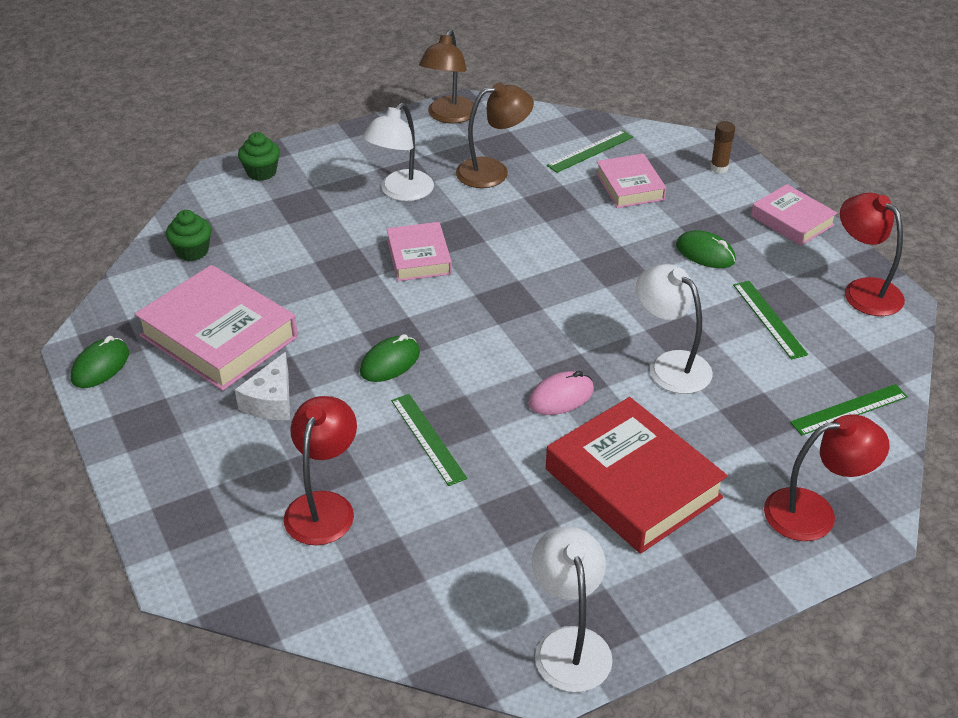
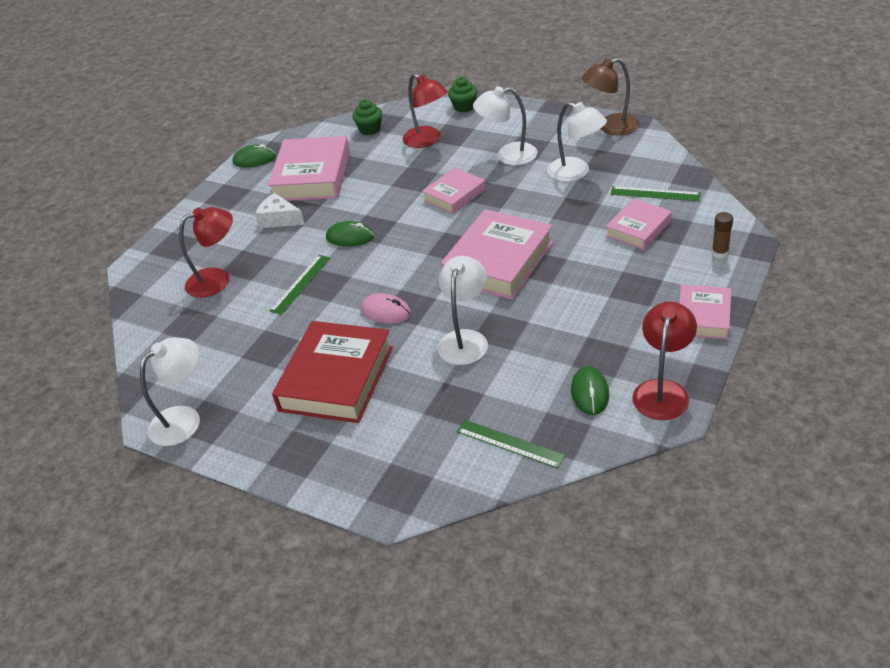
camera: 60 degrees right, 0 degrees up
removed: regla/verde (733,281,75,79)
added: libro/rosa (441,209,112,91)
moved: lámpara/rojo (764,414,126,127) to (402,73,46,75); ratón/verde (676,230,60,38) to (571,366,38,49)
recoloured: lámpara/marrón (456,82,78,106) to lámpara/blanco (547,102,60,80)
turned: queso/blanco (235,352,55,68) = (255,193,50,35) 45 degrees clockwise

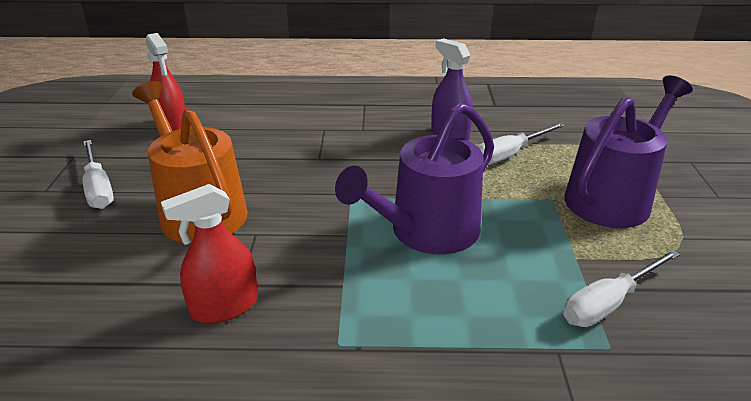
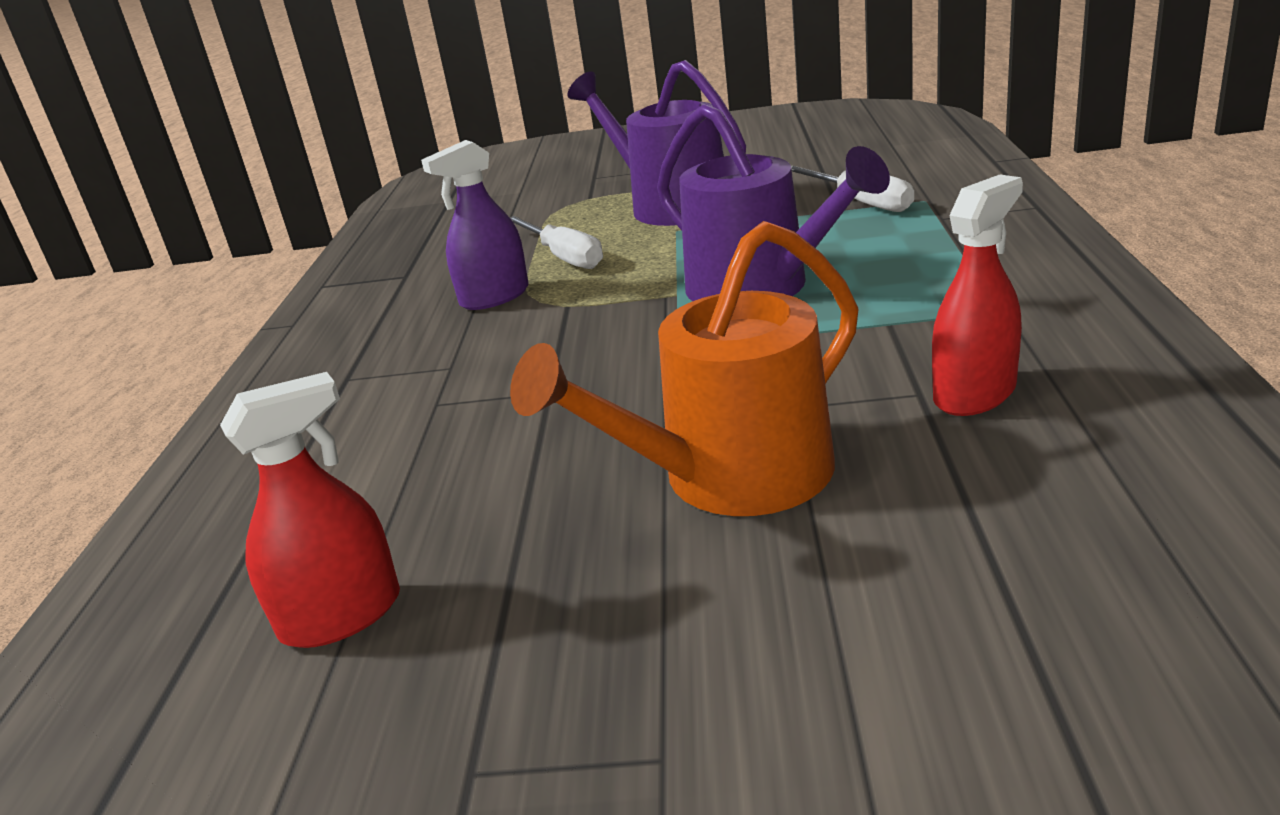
camera: 85 degrees left, 5 degrees down
removed: destornillador/blanco (83,140,31,69)
turned: pulverizador/rojo (161,184,97,139) = (932,174,91,242) 105 degrees counterclockwise

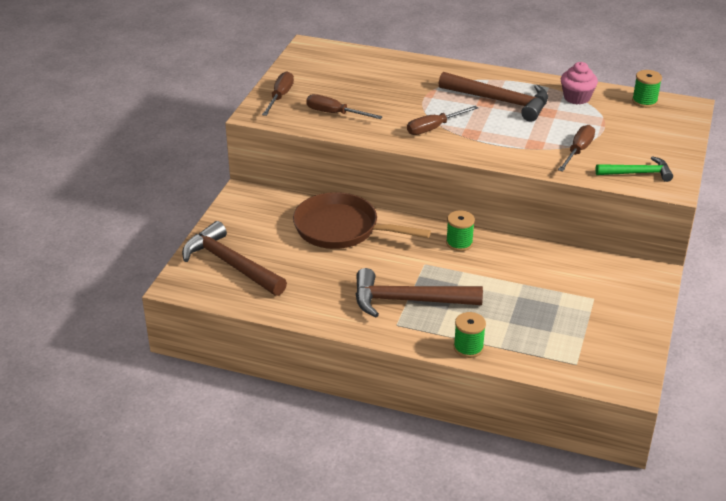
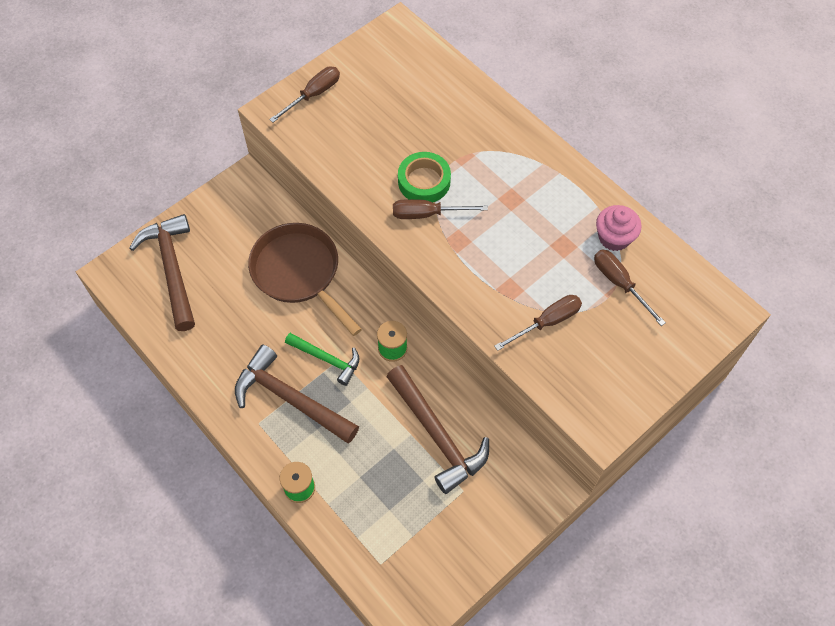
camera: 30 degrees right, 25 degrees up
removed: carrete/verde (632,70,30,38)
added: cinta adhesiva/verde (398,152,53,51)
moved: martillo/verde (596,156,77,26) to (285,333,74,53); martillo/marrón (439,72,109,50) to (386,365,103,129); destornillador/marrón (306,94,77,25) to (594,249,72,77)

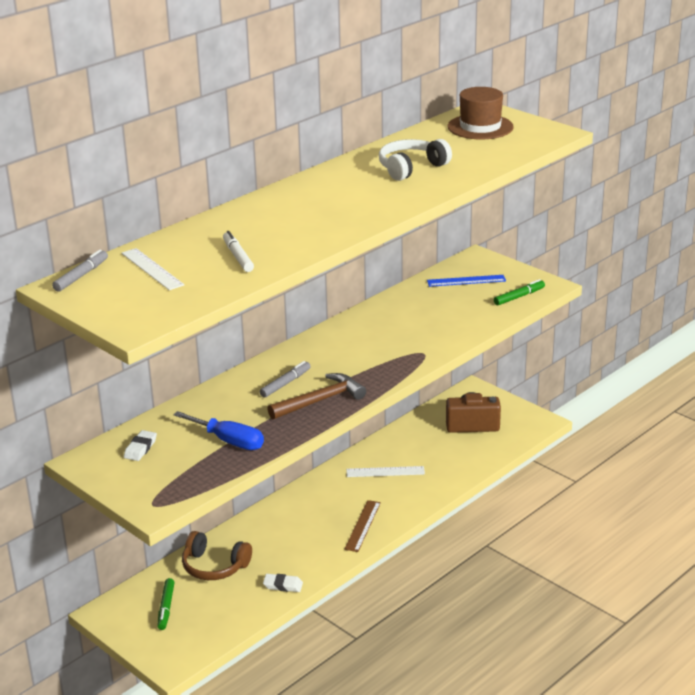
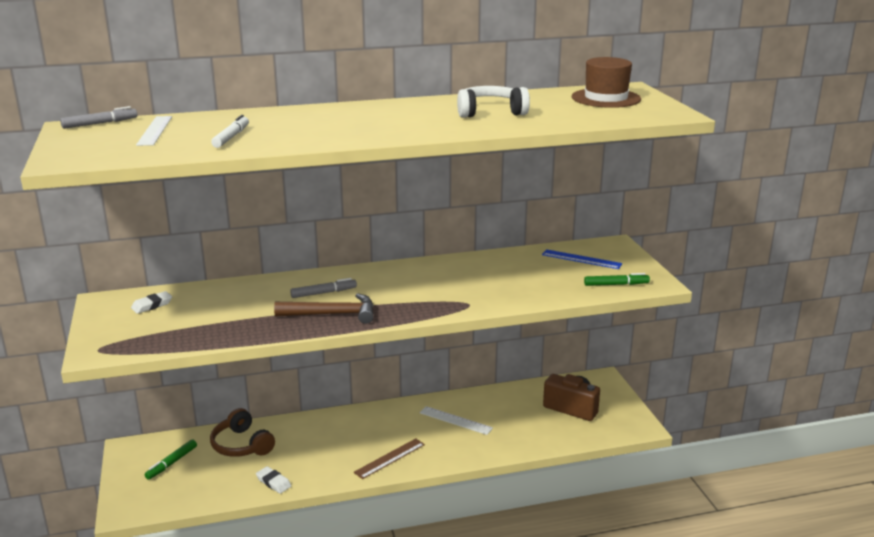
camera: 30 degrees right, 5 degrees down
removed: destornillador/azul (173,411,91,39)

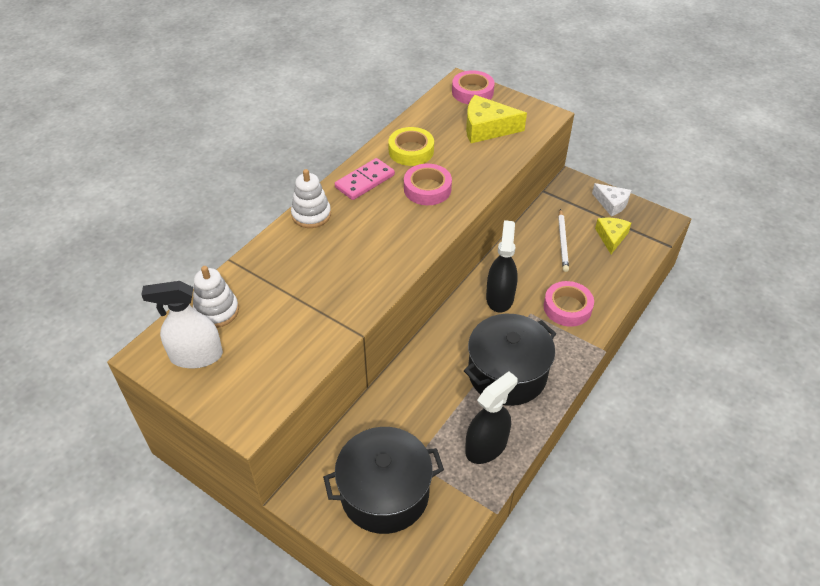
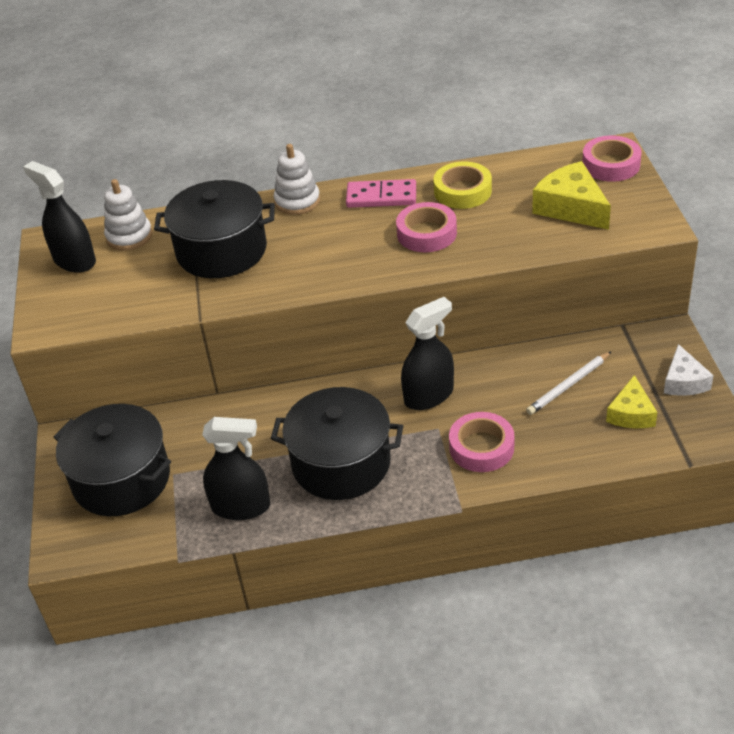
camera: 50 degrees right, 5 degrees down
added: olla/negro (154,180,121,98)
recoloured: pulverizador/blanco (141,281,82,87) to pulverizador/negro (23,161,73,112)
turned: queso/amarillo (595,218,36,36) = (606,375,51,53) 135 degrees clockwise

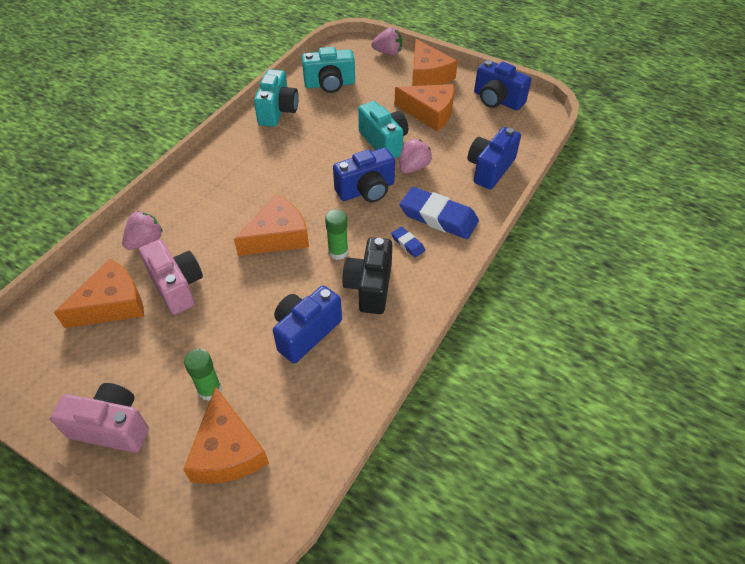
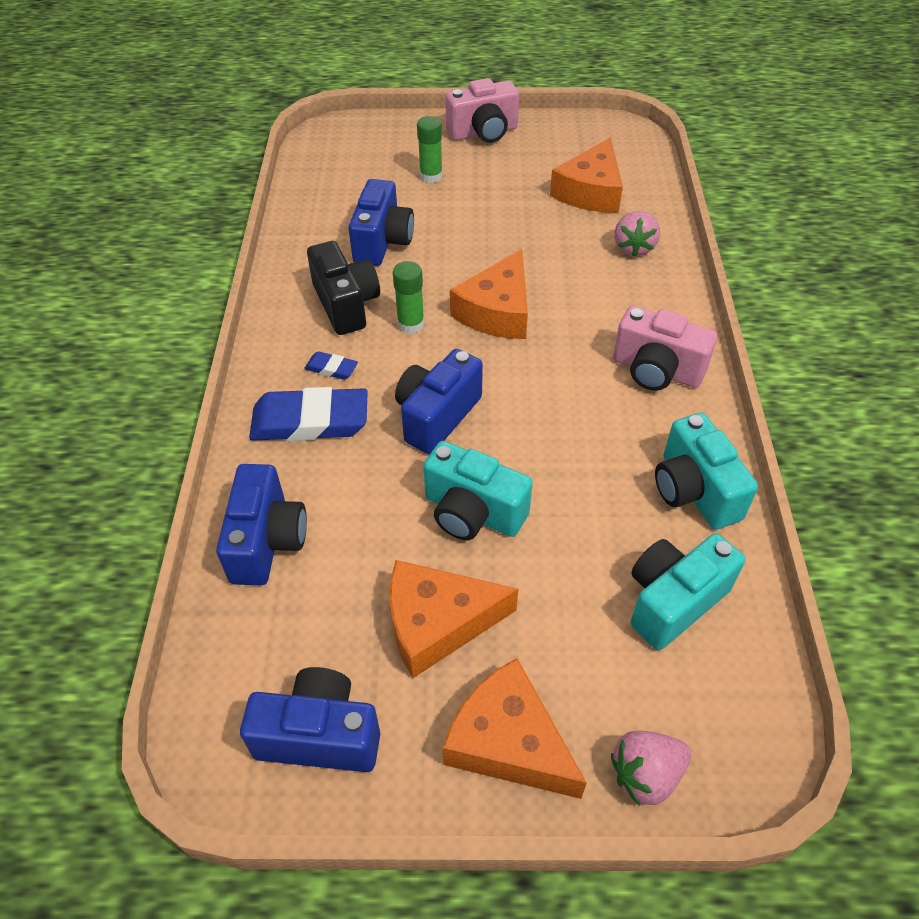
camera: 150 degrees right, 0 degrees up
removed: queso/naranja (183,387,86,97); fresa/rosa (399,139,33,35)
moved: cámara/rosa (139,239,64,76) to (613,306,104,85)

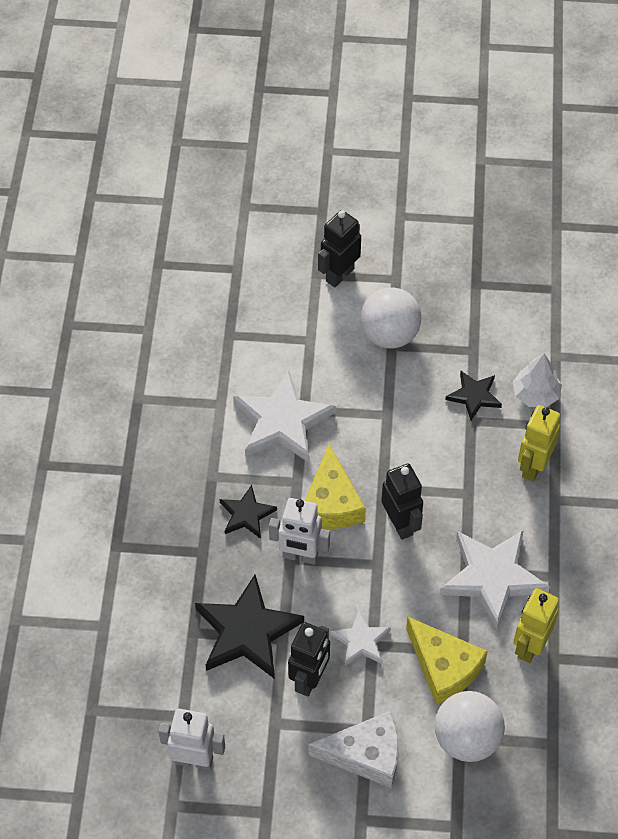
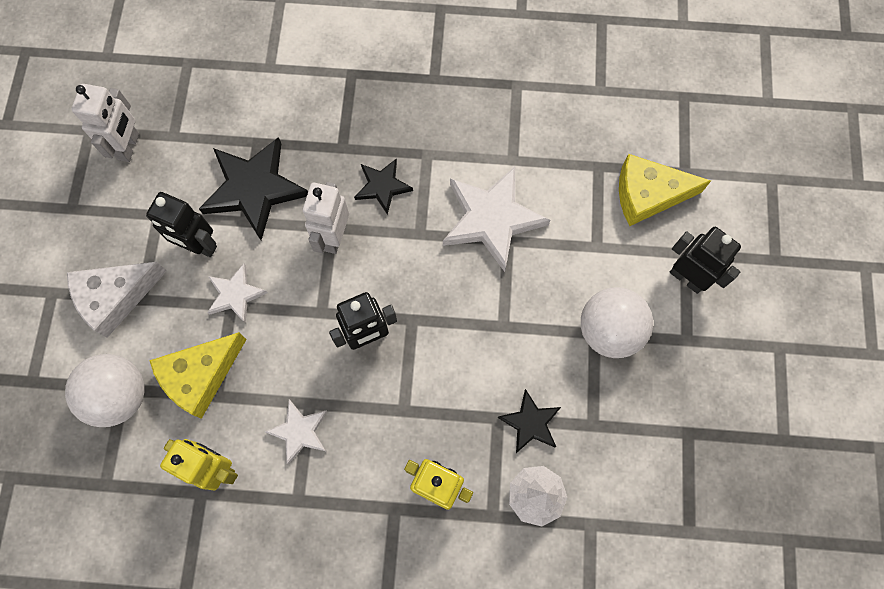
camera: 90 degrees right, 15 degrees up
moved: queso/amarillo (305,444,61,85) to (619,154,92,72)
turned: queso/blanco (308,711,91,77) = (67,262,100,76) 60 degrees clockwise
resized: estrella/blanco (440,530,110,99) = (265,399,62,66) x0.55

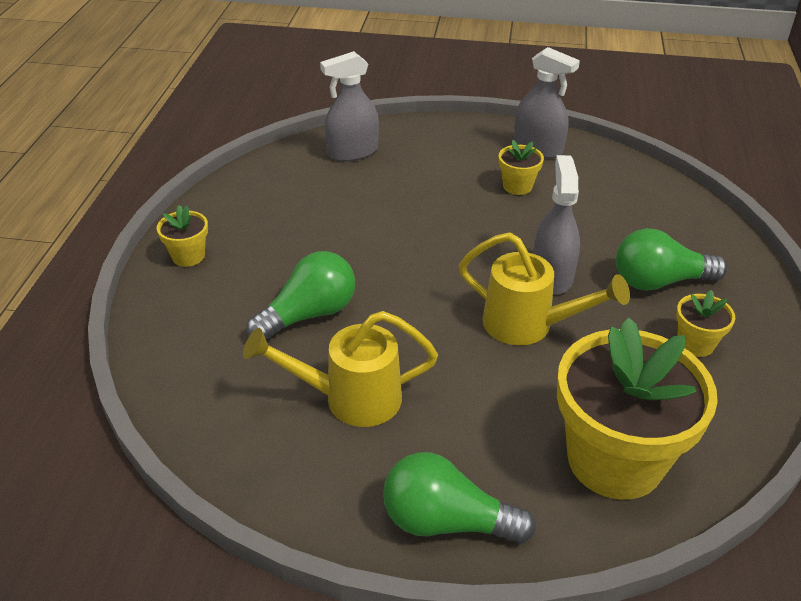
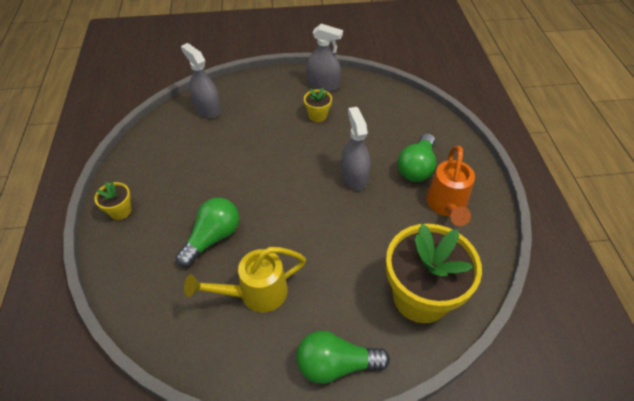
camera: 15 degrees left, 10 degrees up
removed: regadera/amarillo (459,232,171,113)
replaced: maceta/amarillo (676,290,59,67) to regadera/naranja (426,146,49,80)
turned: pulverizador/gris (320,51,59,111) = (181,43,40,75) 90 degrees clockwise; bombilla/verde (616,228,111,63) = (397,133,39,49) 45 degrees counterclockwise

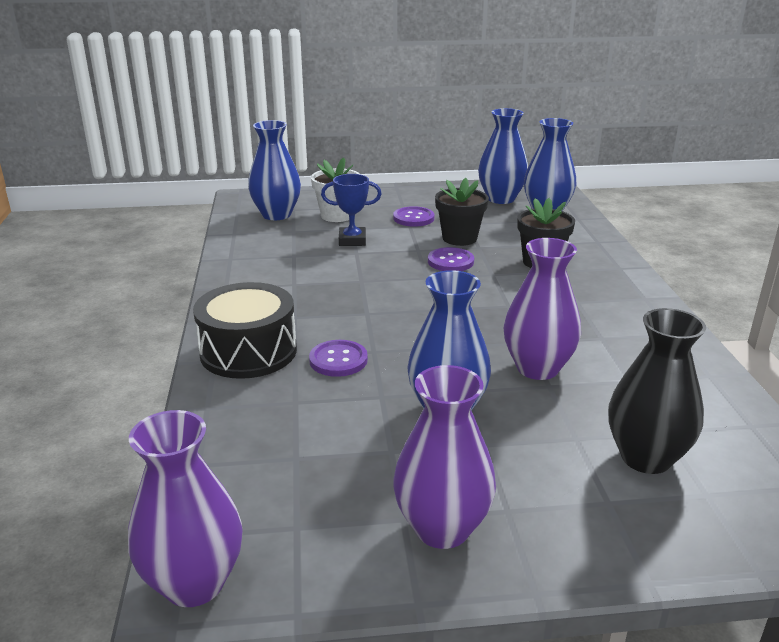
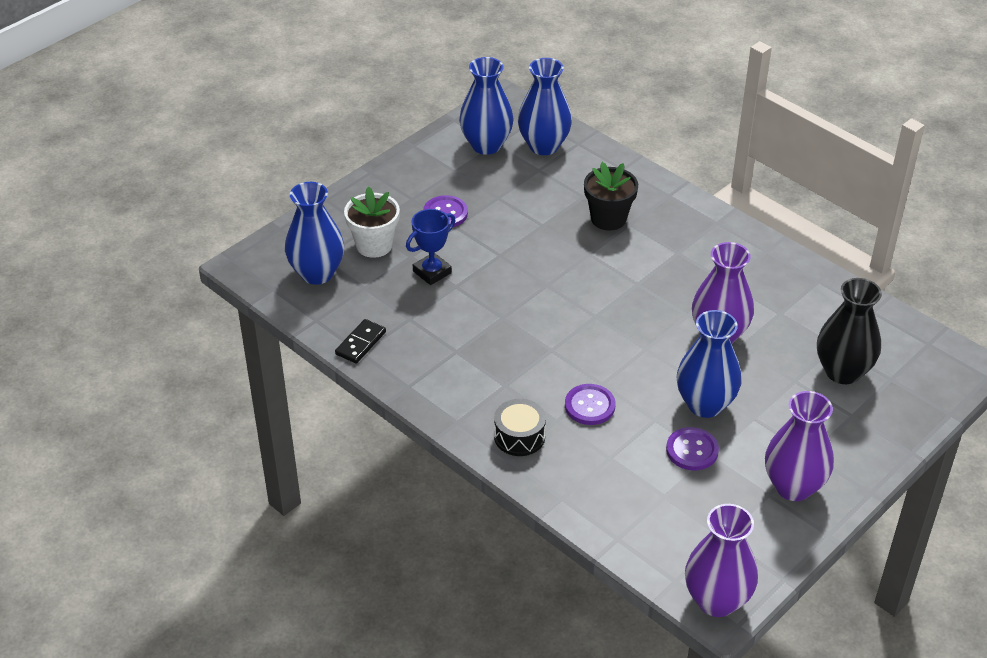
camera: 40 degrees left, 15 degrees up
removed: maceta/negro (435,178,54,68)
added: ficha de dominó/negro (335,319,51,45)
moved: botón/morado (428,247,46,24) to (666,427,53,43)
resized: tambor/negro (193,282,104,97) = (494,399,52,57) x0.59

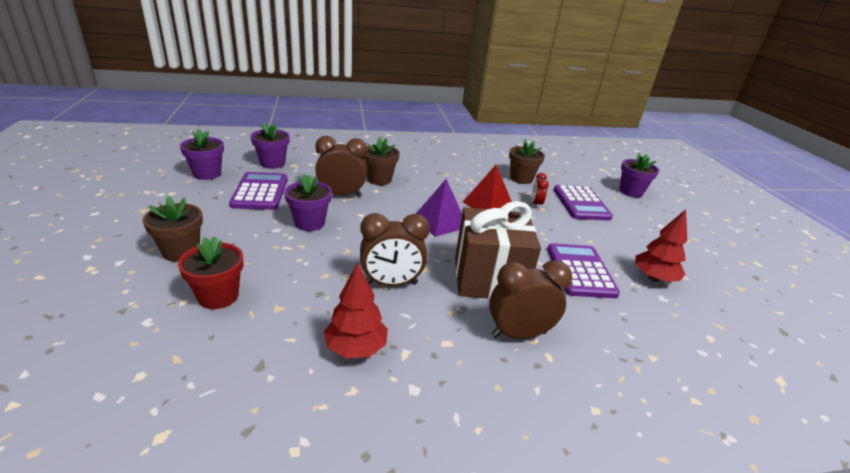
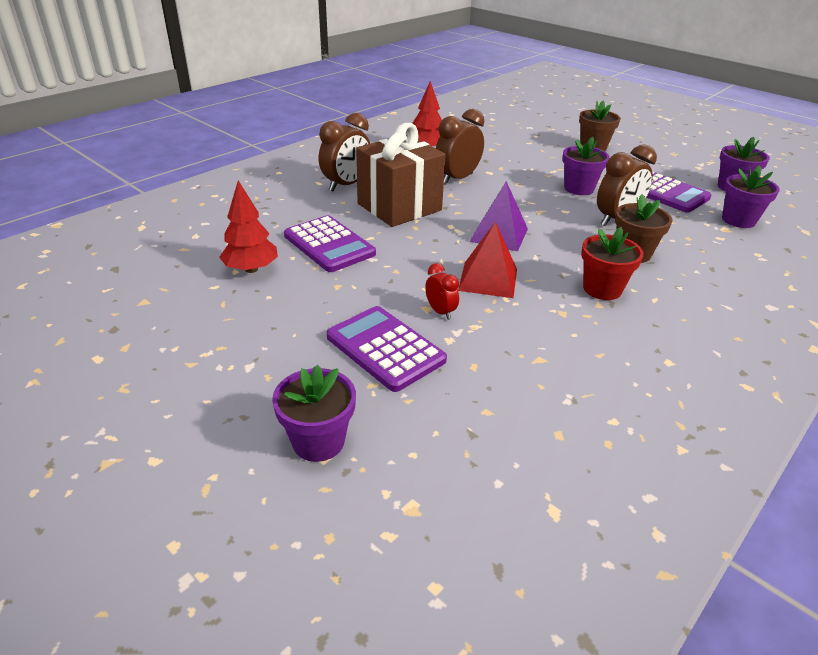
camera: 145 degrees right, 5 degrees up
removed: maceta/marrón (509,139,36,45)
moved: maceta/rojo (178,236,65,73) to (581,227,63,73)

